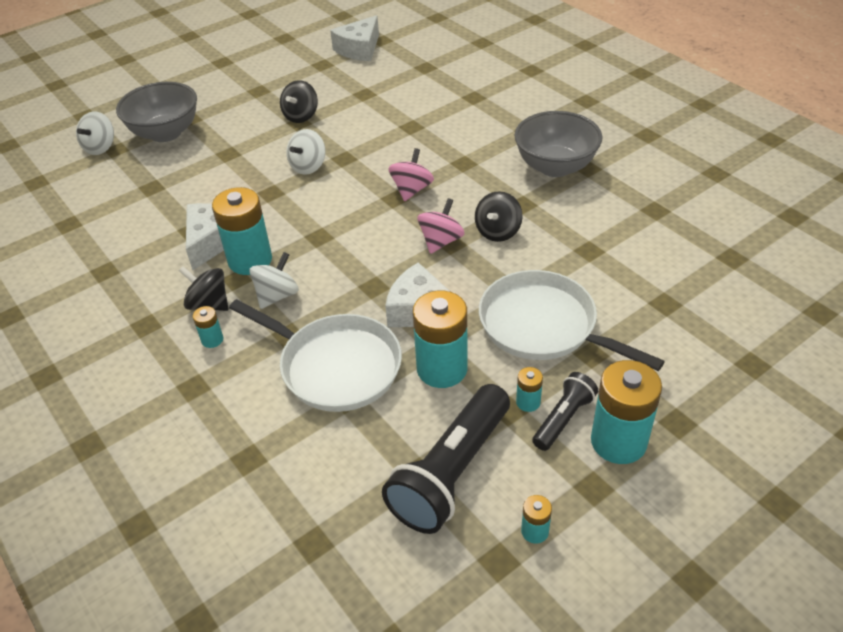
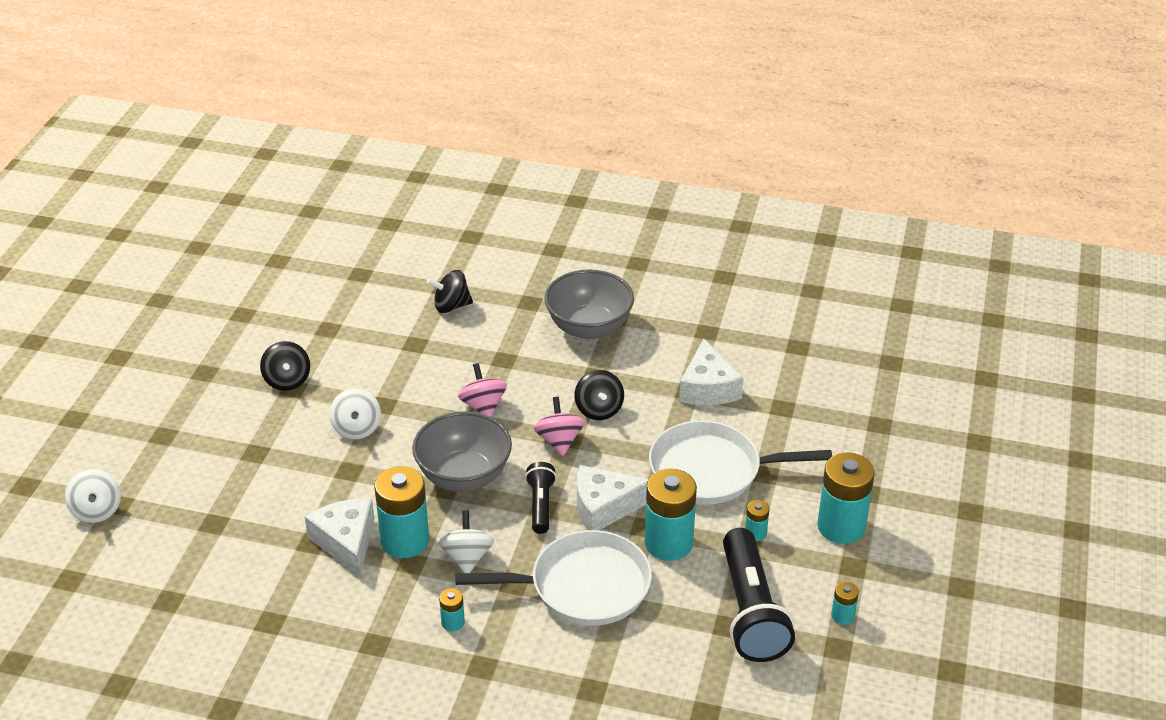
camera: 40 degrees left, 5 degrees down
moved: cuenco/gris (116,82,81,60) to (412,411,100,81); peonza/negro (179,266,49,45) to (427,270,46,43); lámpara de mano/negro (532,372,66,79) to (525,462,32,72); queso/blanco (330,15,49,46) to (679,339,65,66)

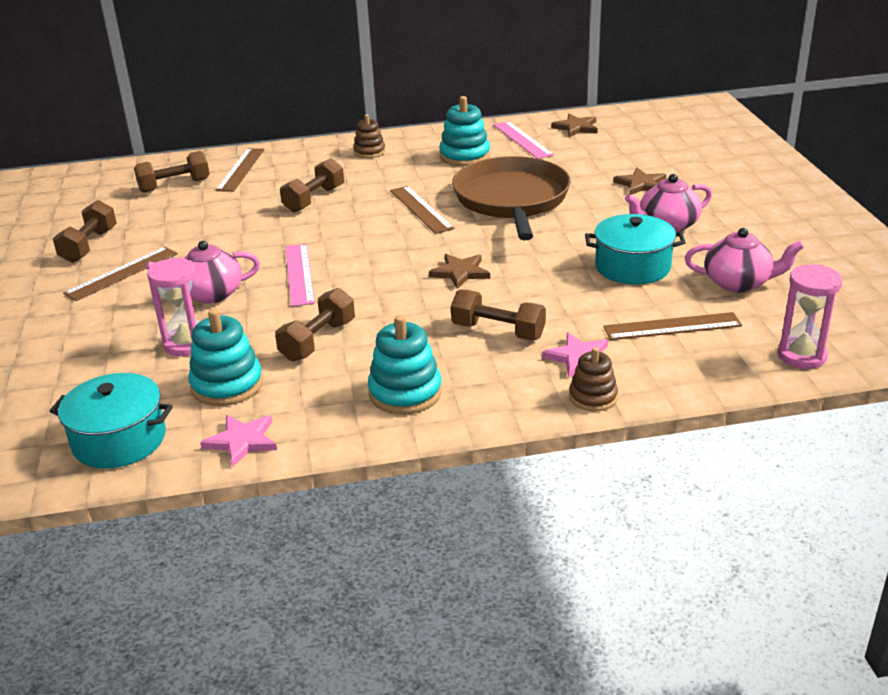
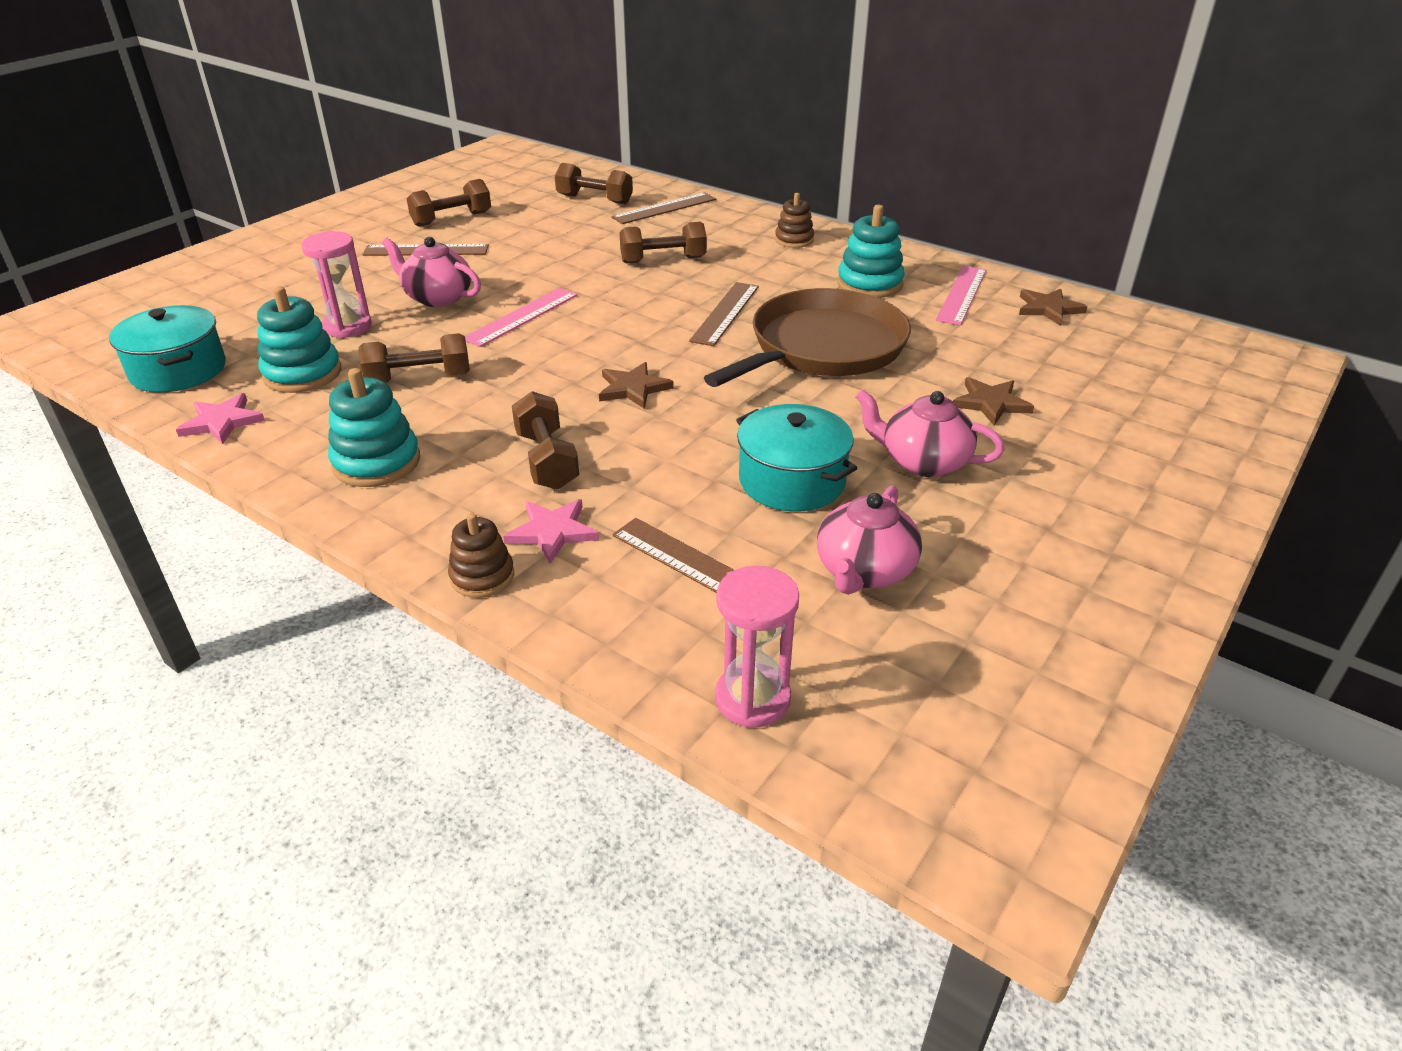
camera: 45 degrees right, 5 degrees up
turned: tetera/rosa (685,228,119,64) = (817,485,105,110) 60 degrees clockwise

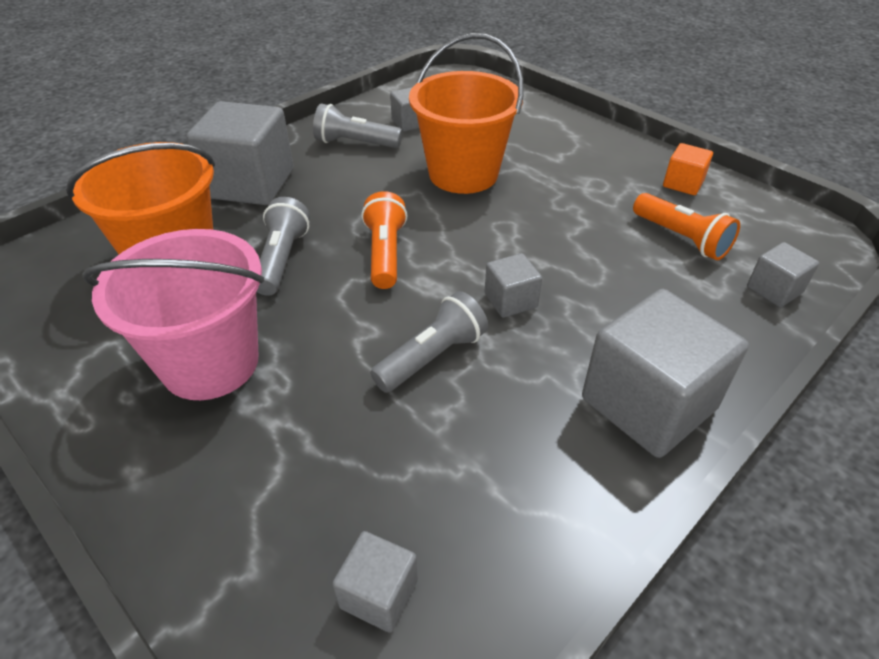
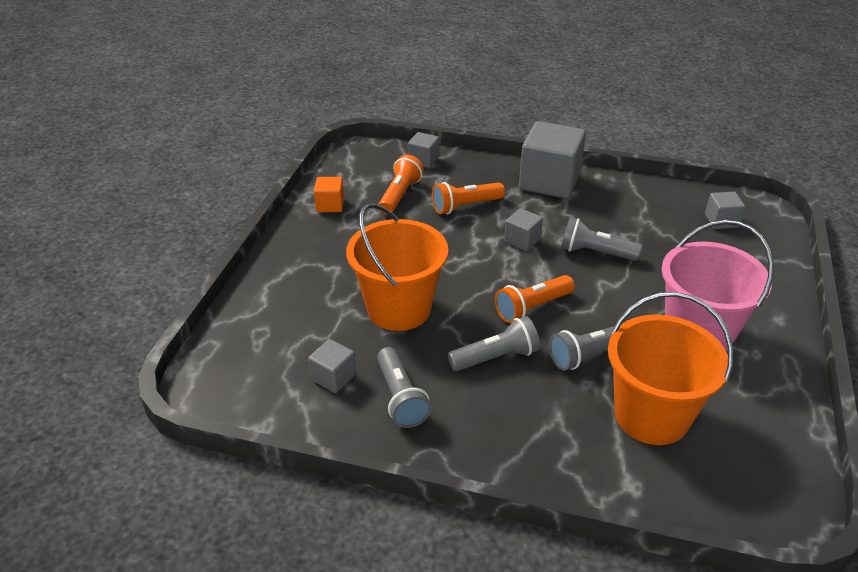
camera: 120 degrees left, 5 degrees down
removed: cubo/gris (186,101,108,104)
added: lámpara de mano/naranja (432,182,73,32); lámpara de mano/gris (448,316,92,55)

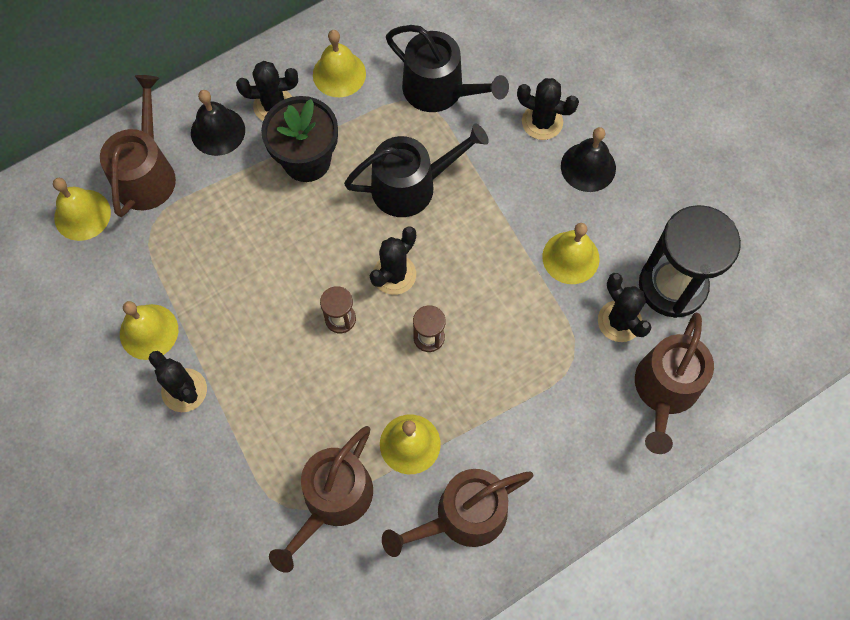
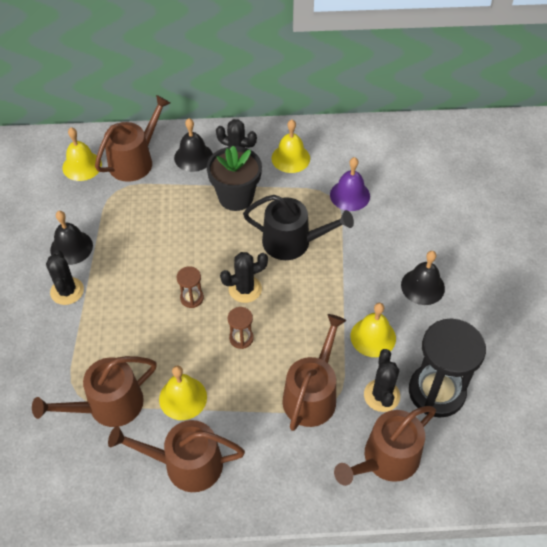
camera: 30 degrees right, 15 degrees down
removed: cactus/negro (517,78,62,62)
added: regadera/marrón (283,314,63,117)
replaced: regadera/negro (386,25,123,87) to campana/morado (330,157,40,54)
recoloured: campana/amarillo (120,301,58,59) to campana/negro (50,211,43,54)

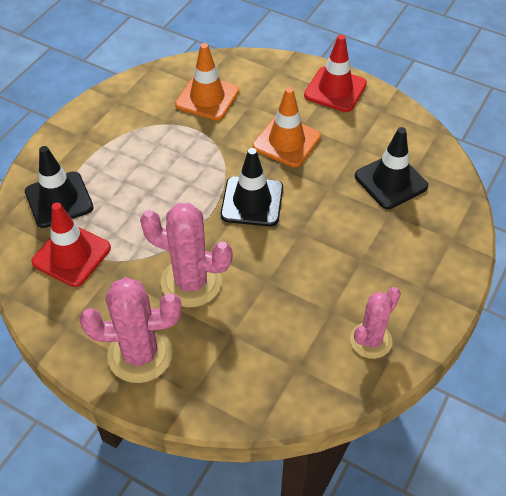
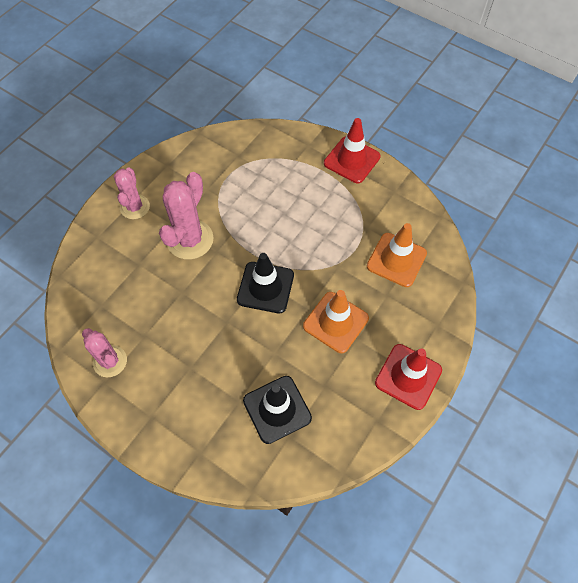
camera: 95 degrees right, 10 degrees up
removed: cono de tráfico/negro (25,146,69,82)
moved: cono de tráfico/rojo (31,202,80,85) to (324,118,57,65)
resized: cactus/rosa (80,277,101,106) = (114,168,36,51) x0.65

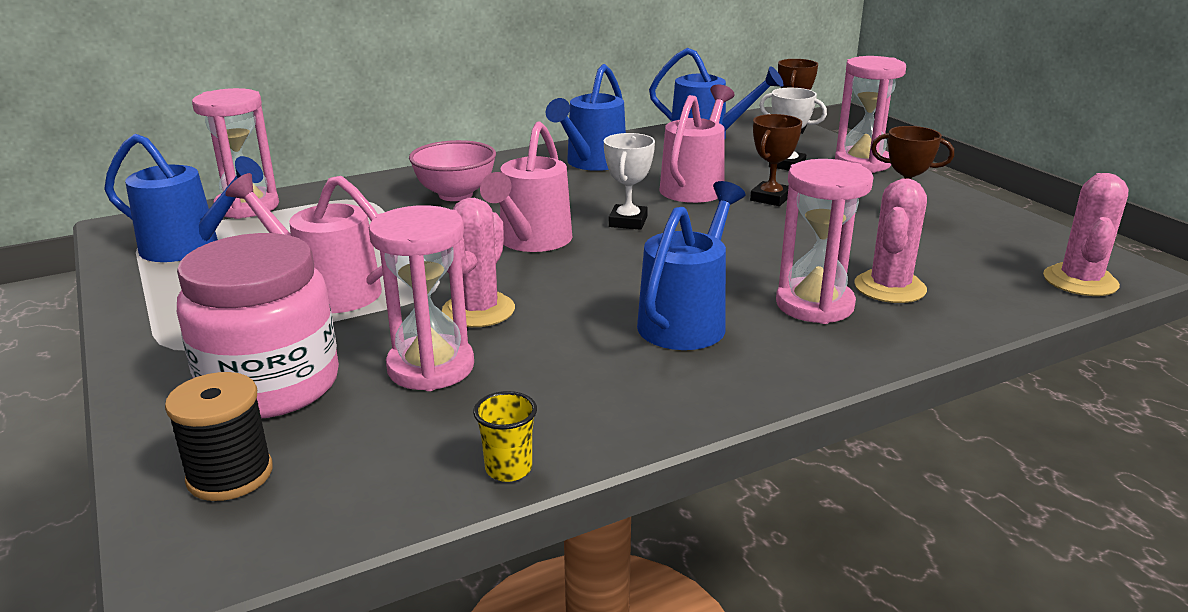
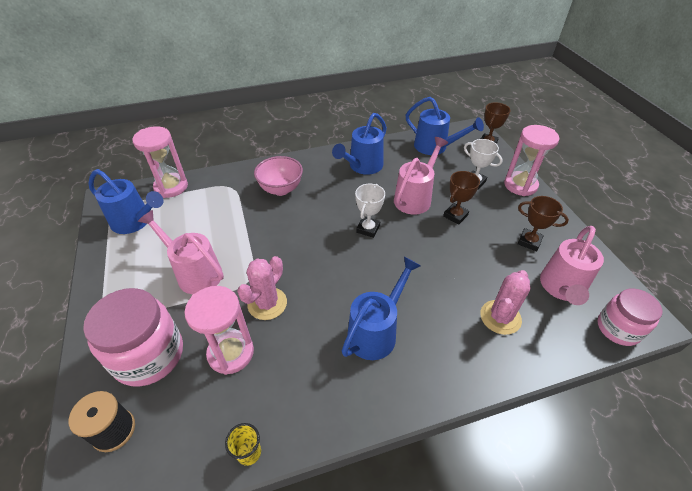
camera: 10 degrees right, 20 degrees up
removed: reloj de arena/rosa (776,159,98,165)
moved: regadera/rosa (480,121,92,131) to (540,226,64,79)
replaced: cactus/rosa (1043,173,85,123) to tarro/rosa (598,288,64,58)

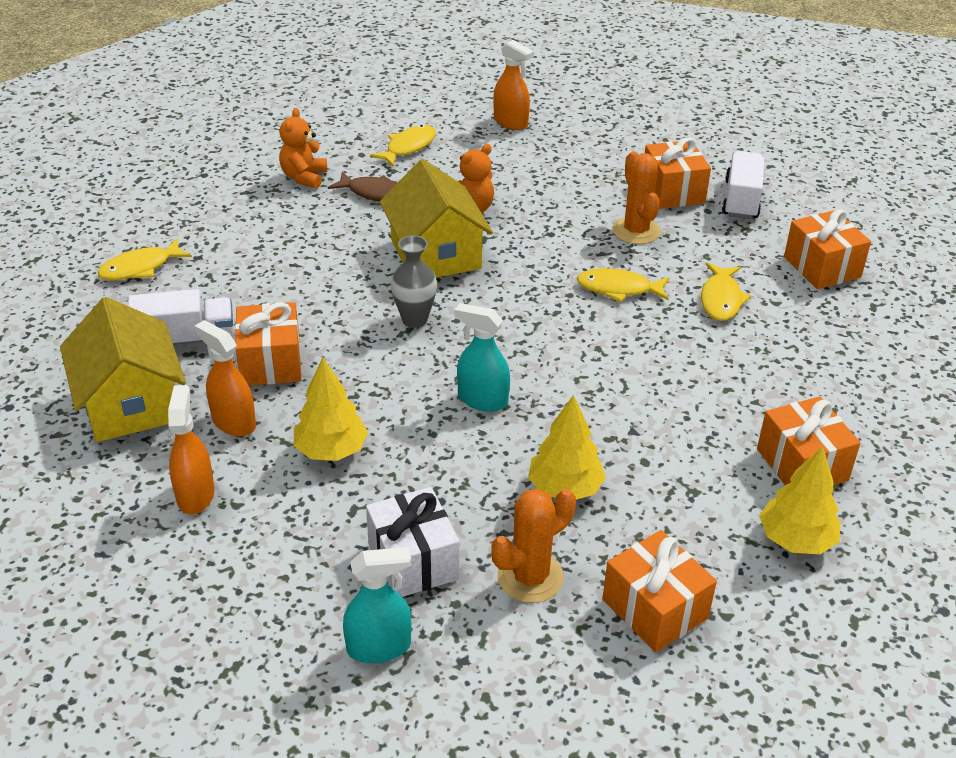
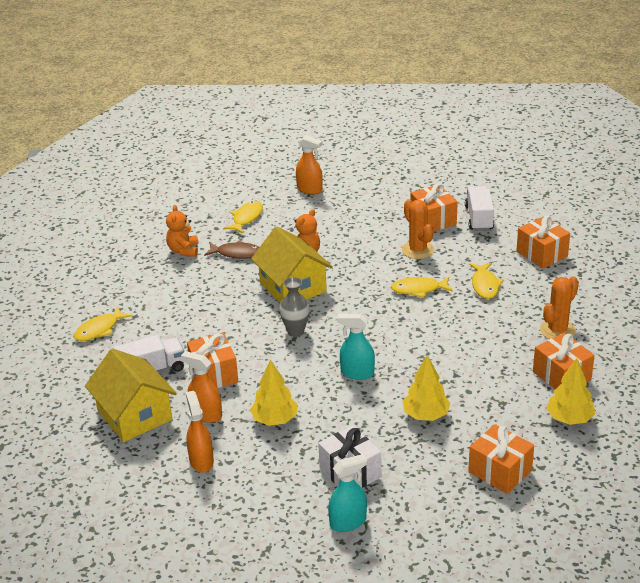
camera: 10 degrees left, 5 degrees down
moved: cactus/naranja (491,489,85,114) to (540,276,39,63)

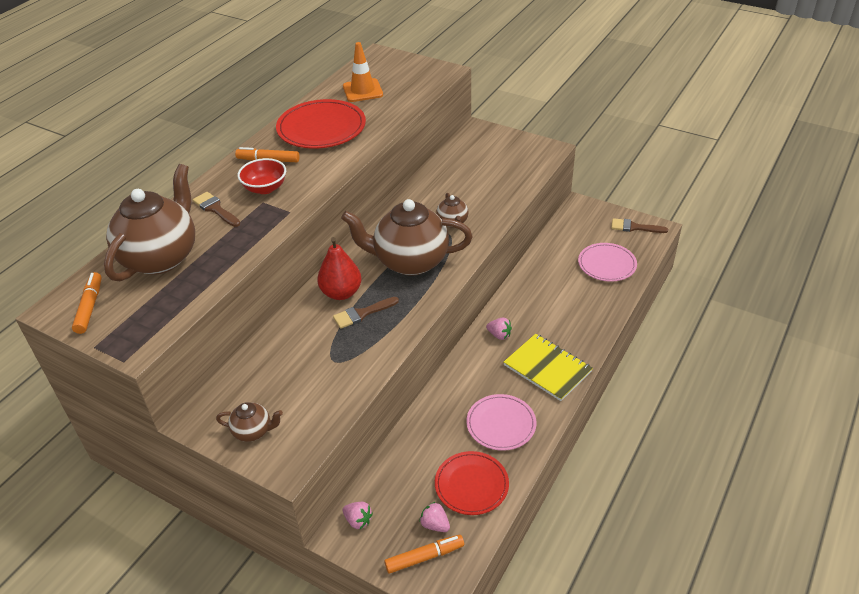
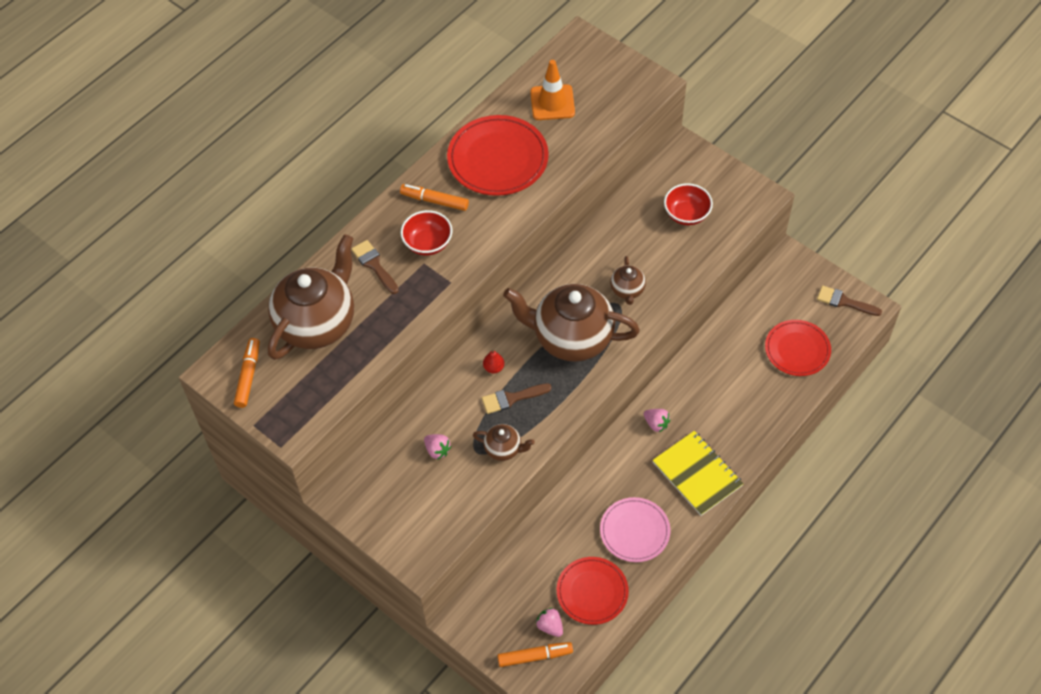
camera: 10 degrees right, 15 degrees up
added: cuenco/rojo (664,183,49,42)
moved: fresa/rosa (343,502,30,27) to (424,434,28,26); tetera/marrón (216,402,67,40) to (473,424,62,37)
recoloured: plato/rosa (578,243,59,39) to plato/rojo (765,320,66,56)
resized: pera/rojo (317,237,45,63) = (483,350,21,23) x0.47

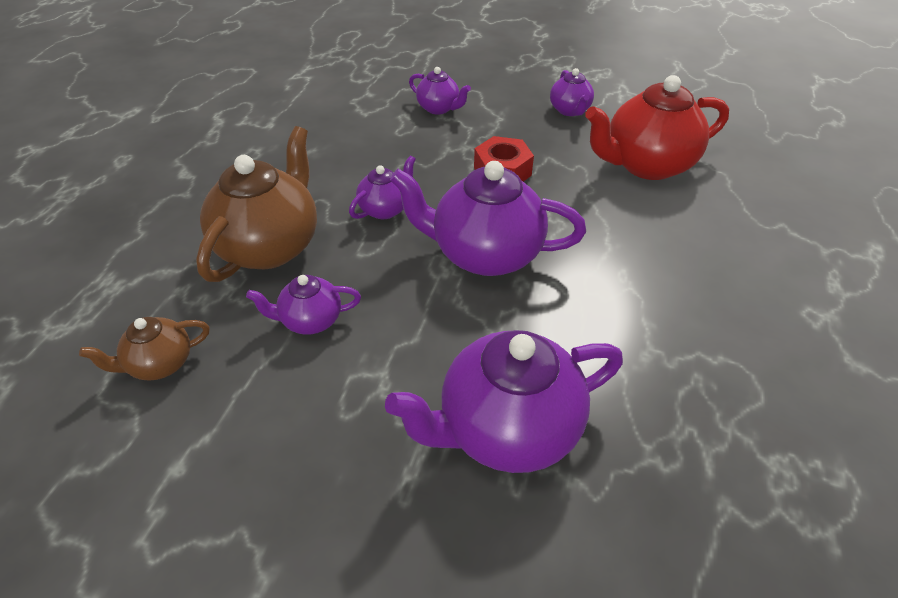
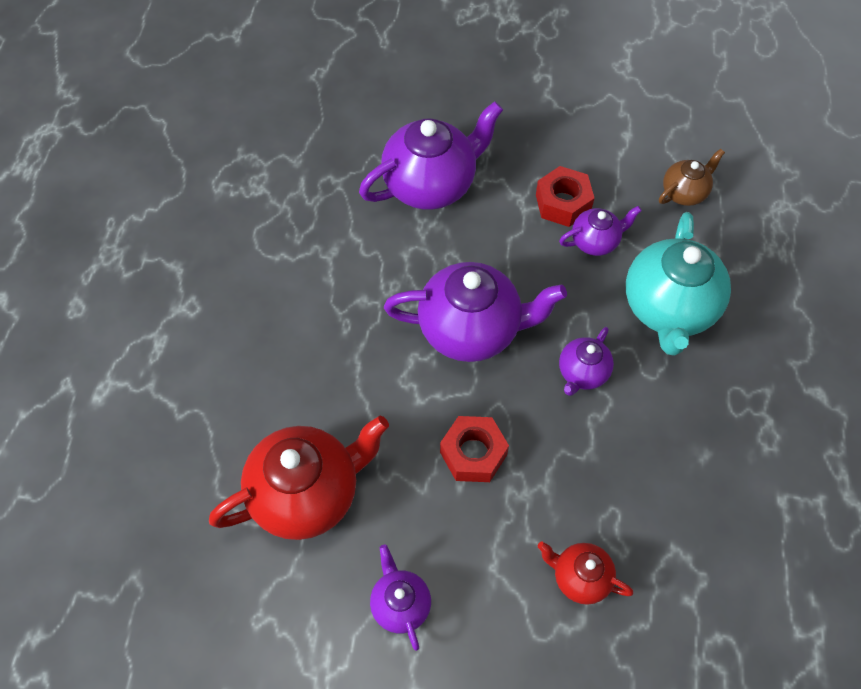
camera: 170 degrees right, 15 degrees up
added: tuerca/rojo (536,166,58,61)
recoloured: tetera/morado (409,67,62,48) to tetera/rojo (538,541,95,64); tetera/marrón (196,126,121,156) to tetera/turquesa (626,212,105,144)

